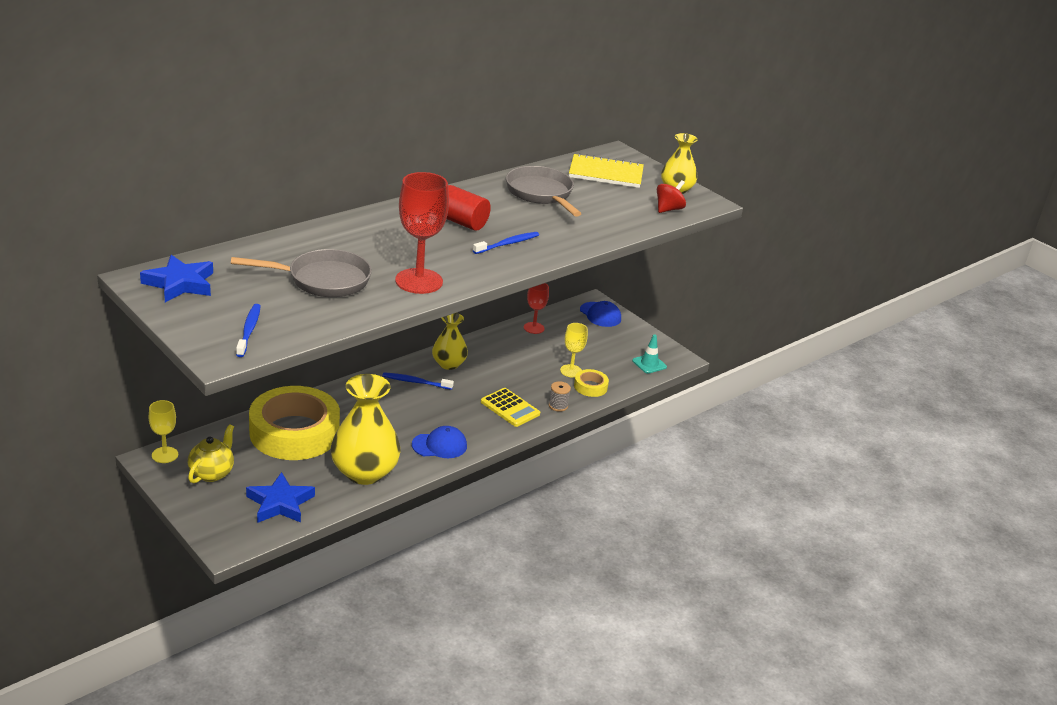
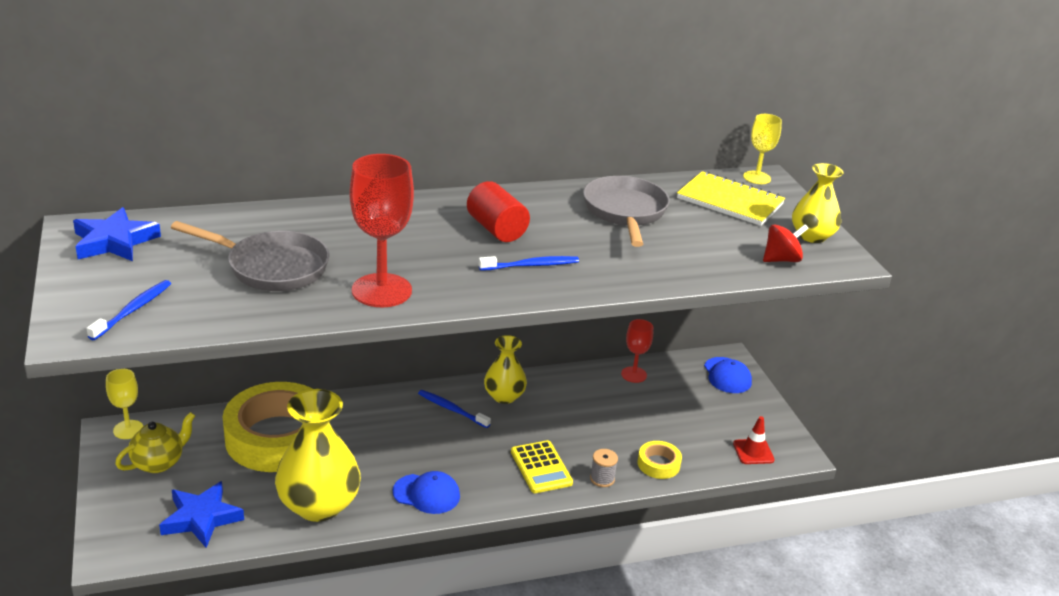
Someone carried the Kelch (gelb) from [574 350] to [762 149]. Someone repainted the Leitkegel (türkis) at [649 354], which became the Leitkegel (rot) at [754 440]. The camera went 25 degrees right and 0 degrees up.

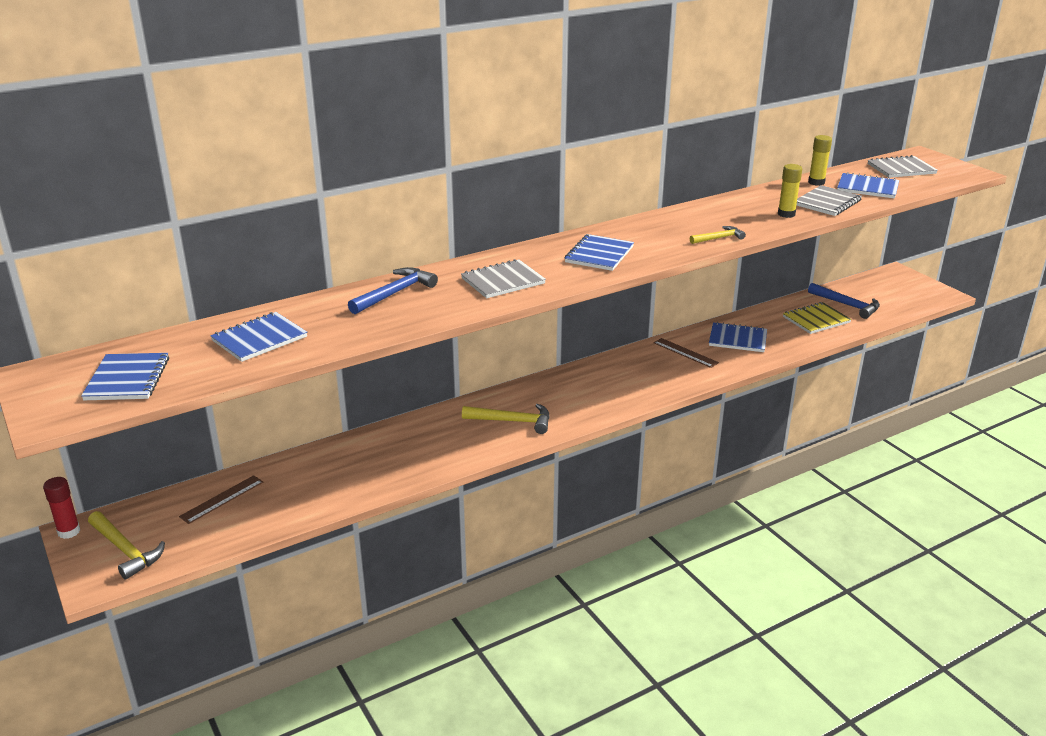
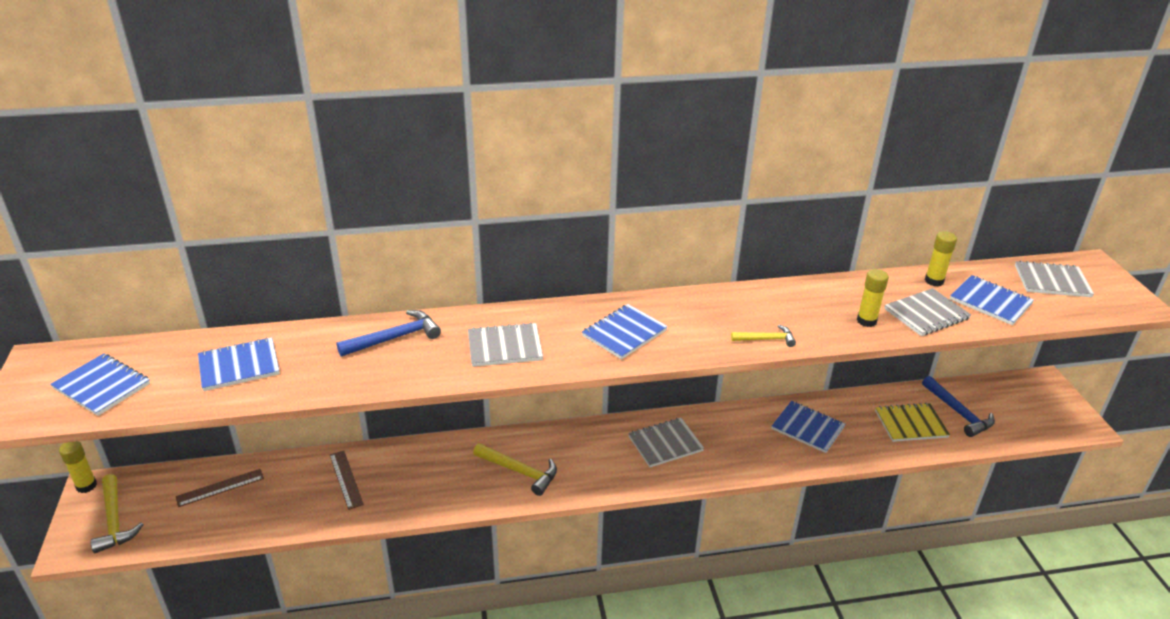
Someone repainted the Klebestift (rot) at [61 508], which became the Klebestift (gelb) at [78 467]. Someone rotated the Notizbuch (blau) at [125 376] by 75 degrees counterclockwise. Someone carried the Lineal (braun) from [686 353] to [347 480]. Someone put down the Notizbuch (grau) at [666 442]. The camera went 20 degrees right and 5 degrees up.

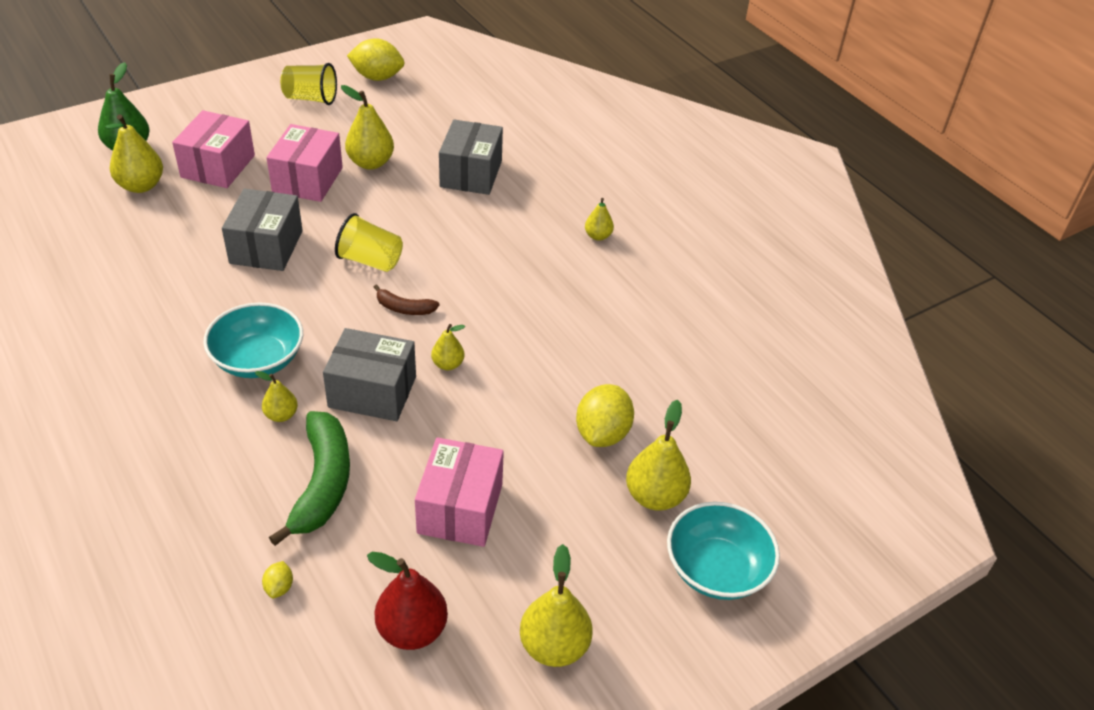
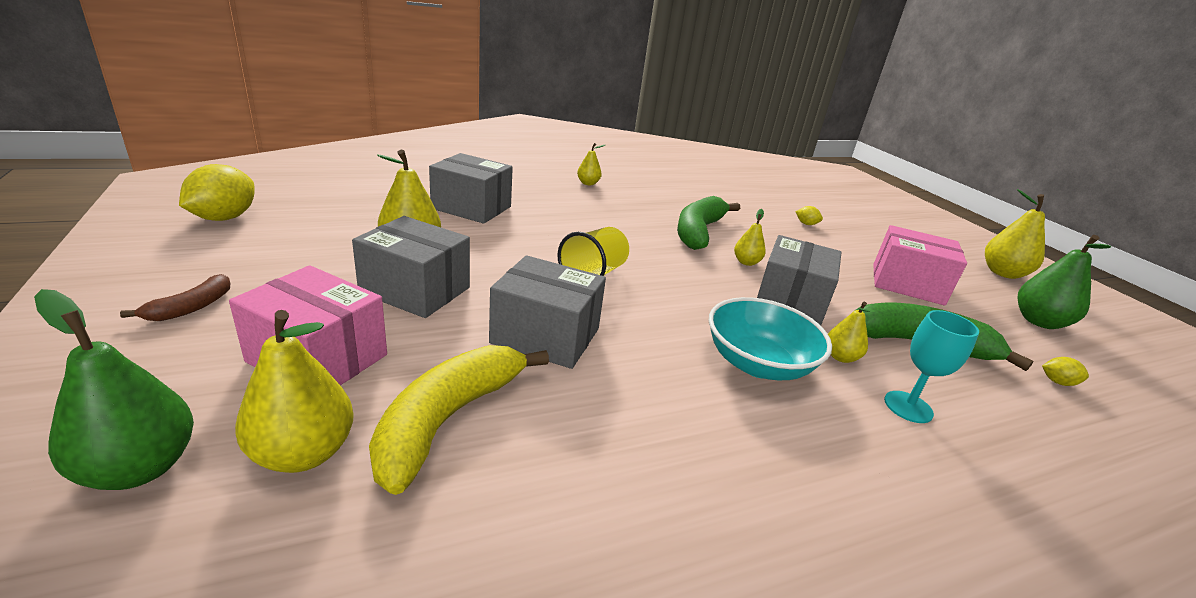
Someone repainted the Schachtel (rosa) at [304 163], which became the Schachtel (grau) at [411 267]. Someone took away the Becher (gelb) at [308 84]. Someone repainted the Birne (rot) at [407 601], which became the Birne (grün) at [1064 282]. Someone carried the Banane (braun) from [406 299] to [175 297]. Someone scaled the Zitrone (gelb) at [605 415] by 0.46. Someone took away the Birne (gelb) at [658 455]. Someone took away the Schüssel (türkis) at [723 551]. Someone put down the Banane (gelb) at [459 420]. Someone put down the Banane (grün) at [708 223]. Someone put down the Kelch (türkis) at [931 366]. The camera went 80 degrees left and 15 degrees down.

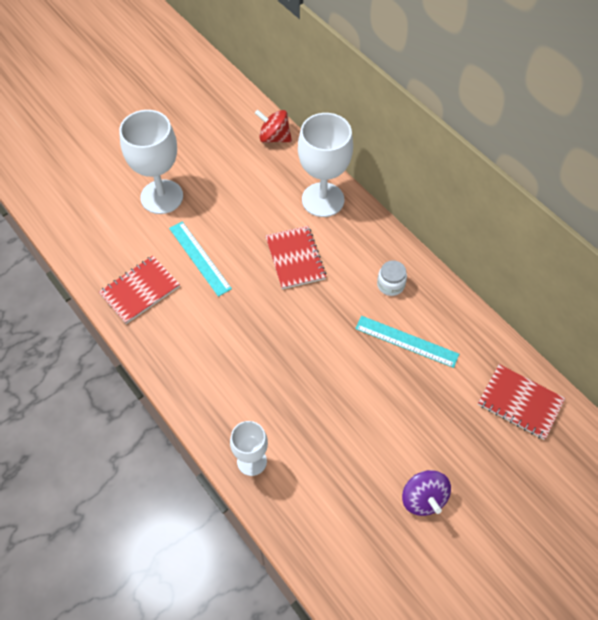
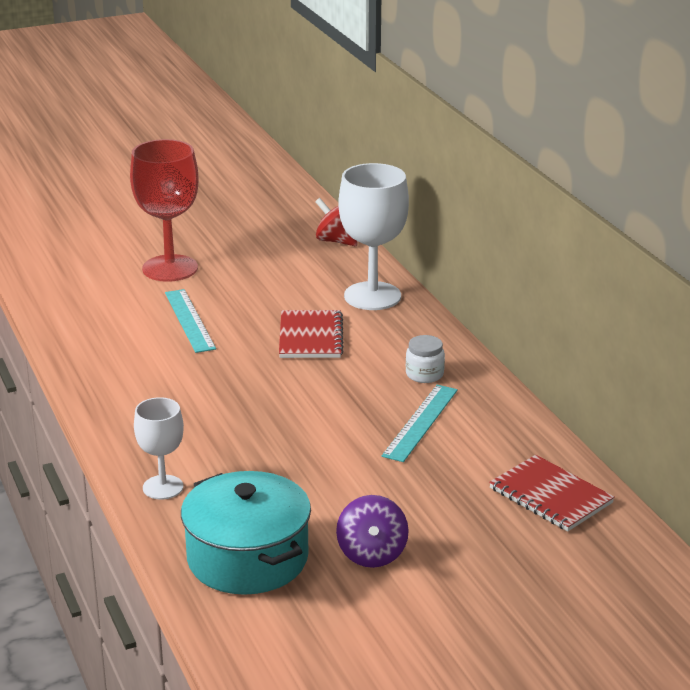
Someone took away the Notizbuch (rot) at [139 290]. Someone repainted the Kelch (weiß) at [151 162], which became the Kelch (rot) at [164 210]. Someone rotated the Lineal (türkis) at [407 342] by 75 degrees clockwise. Someone put down the Kochtopf (türkis) at [246 533]. The camera went 15 degrees right and 30 degrees down.

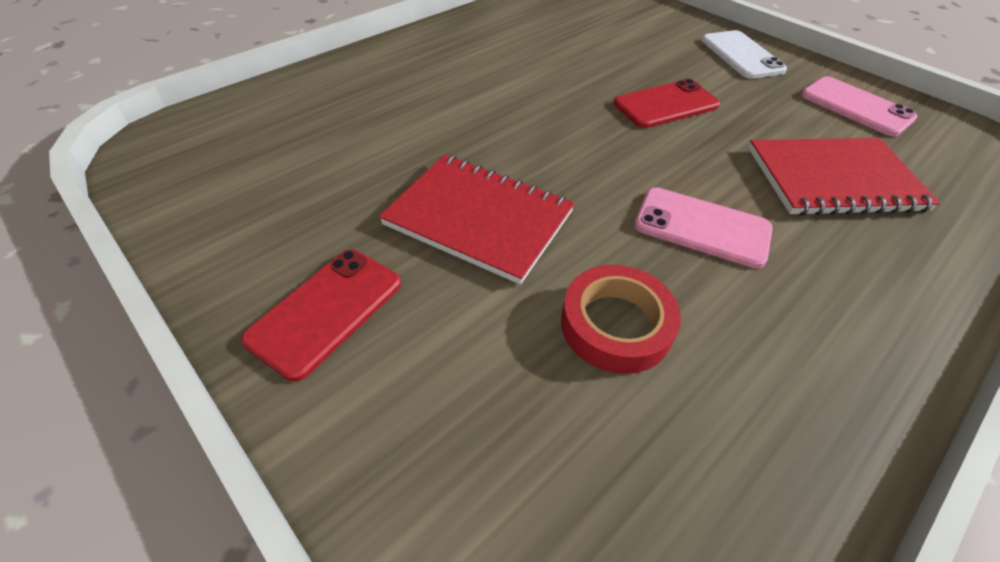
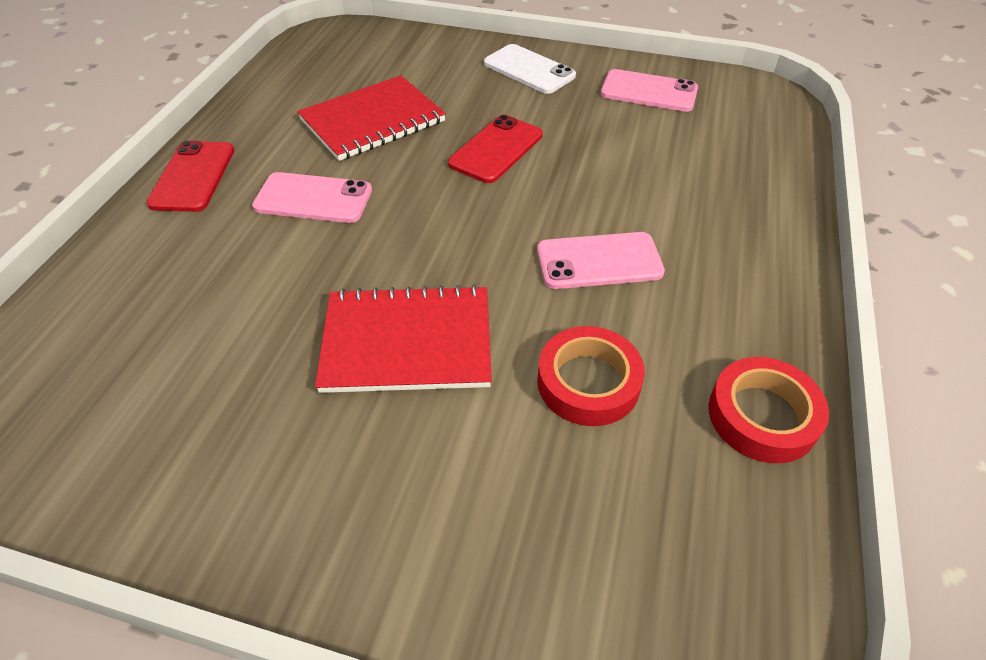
Someone carried the Handy (rot) from [321 315] to [190 176]. Someone carried the Notizbuch (rot) from [844 177] to [371 118]. Someone put down the Handy (rosa) at [312 197]. Someone put down the Klebeband (rot) at [769 410]. The camera went 30 degrees left and 0 degrees up.

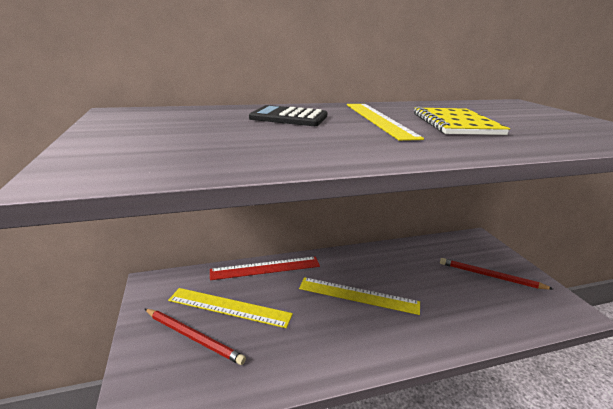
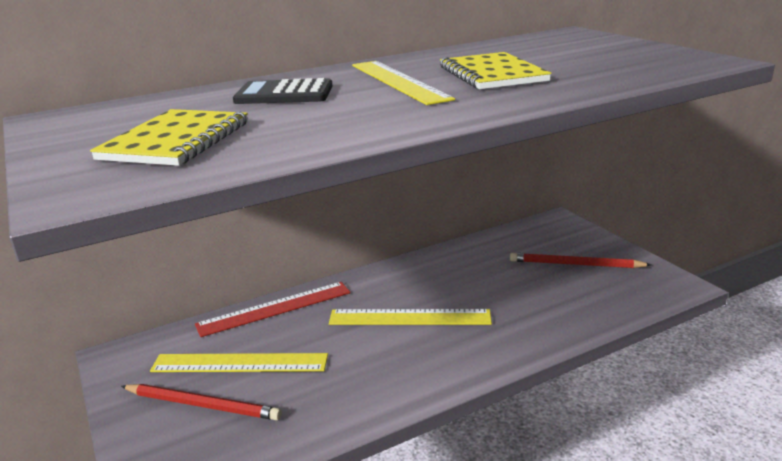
Someone put down the Notizbuch (gelb) at [169 137]. The camera went 10 degrees left and 0 degrees up.

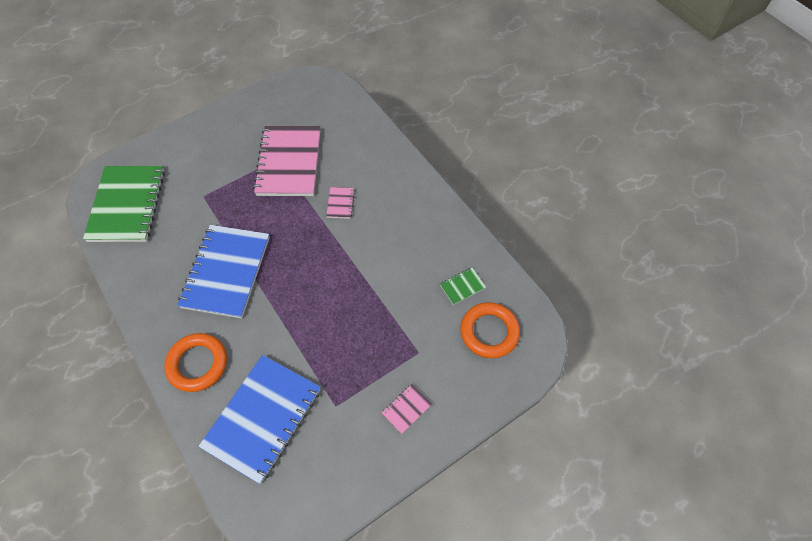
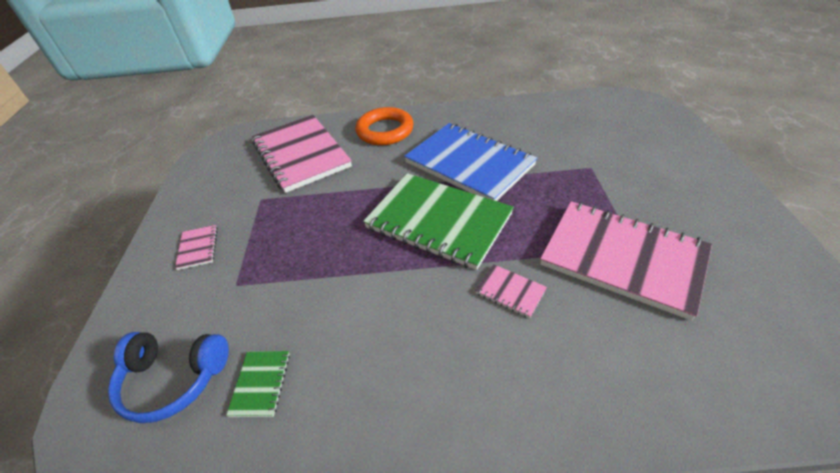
Someone carried the Notizbuch (grün) from [124 204] to [438 221]. Someone repainted the Notizbuch (blau) at [259 419], which became the Notizbuch (rosa) at [302 154]. Someone swapped the Ring (orange) at [490 330] for the Kopfhörer (blau) at [168 377]. The camera went 125 degrees right and 15 degrees down.

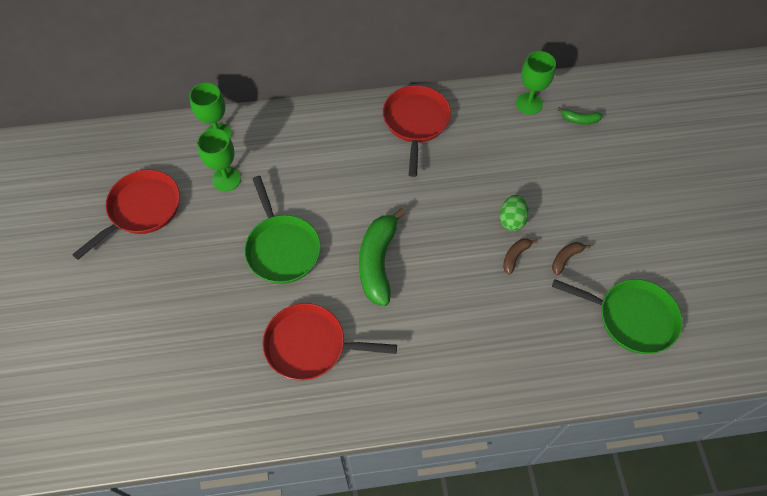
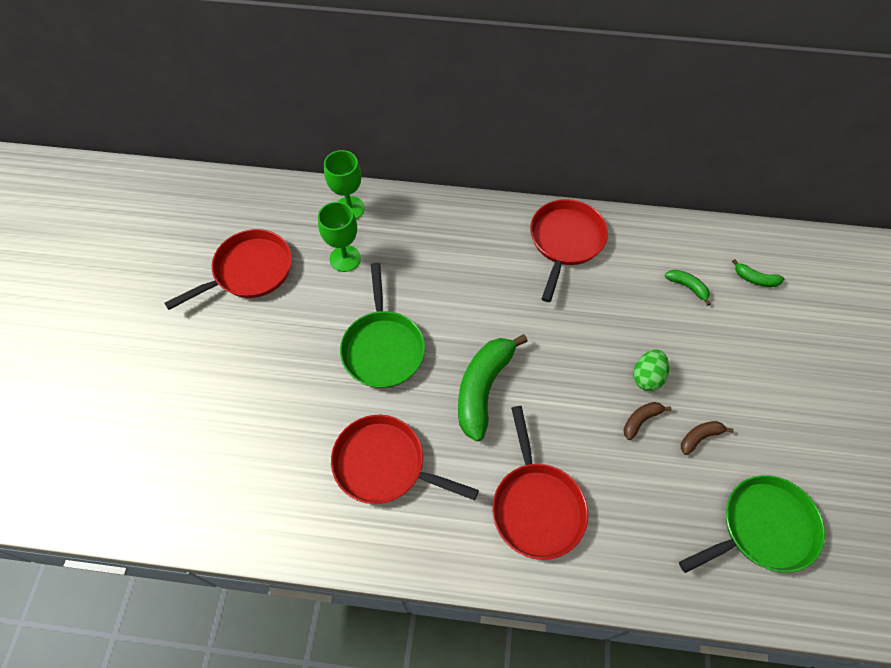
Someone took away the Kelch (grün) at [536 83]. Someone rotated the Pfanne (grün) at [617 316] by 60 degrees counterclockwise. Someone put down the Pfanne (rot) at [540 483]. Someone put down the Banane (grün) at [687 287]. The camera went 15 degrees right and 0 degrees up.

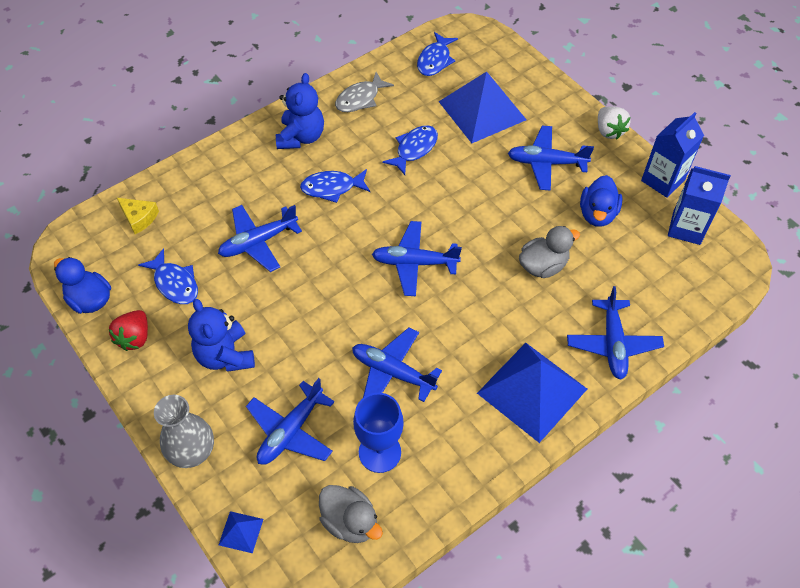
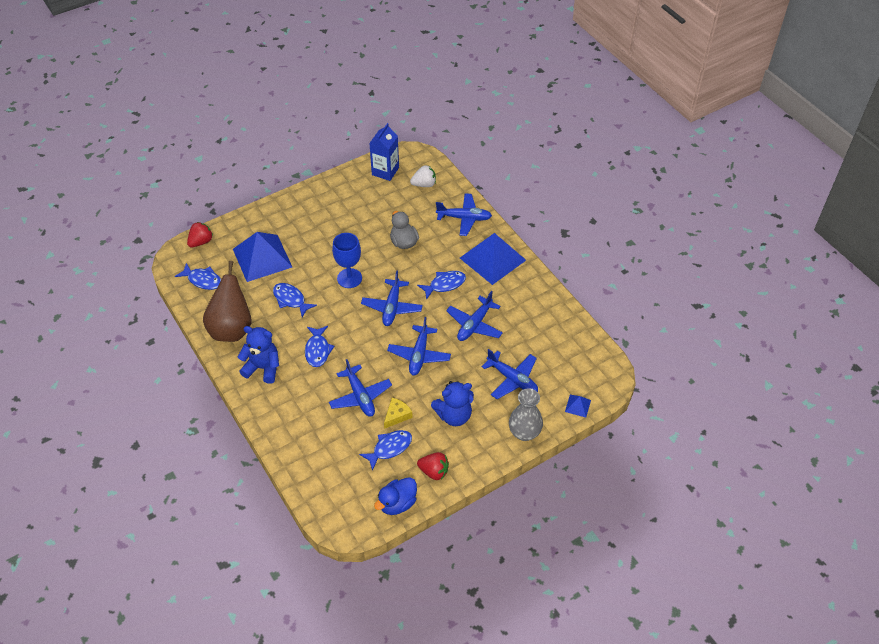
Someone carried the Käse (gelb) from [138 216] to [398 413]. Someone took away the Ente (grau) at [351 514]. Someone swapped the Fisch (grau) at [364 92] for the Birne (braun) at [227 301]. Someone carried the Kelch (blau) from [378 433] to [347 260]. Someone carried the Flugzeug (blau) from [551 158] to [419 346]. Someone took away the Ente (blau) at [601 201]. Someone carried the Erdbeere (weiß) from [614 122] to [423 176]. Someone took away the Getränkekarton (blau) at [672 155]. Someone put down the Erdbeere (rot) at [200 235]. Someone put down the Fisch (blau) at [441 285]. The camera went 85 degrees left and 5 degrees down.

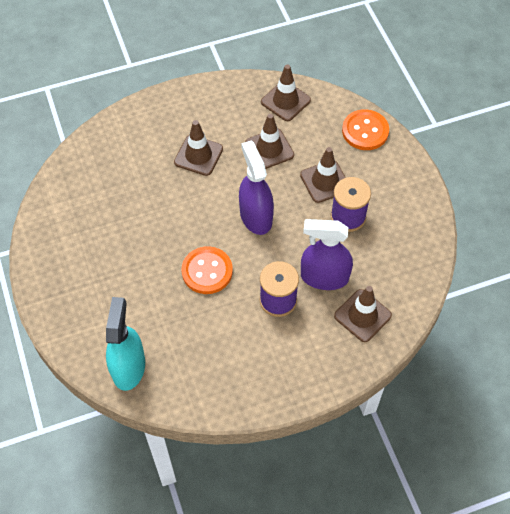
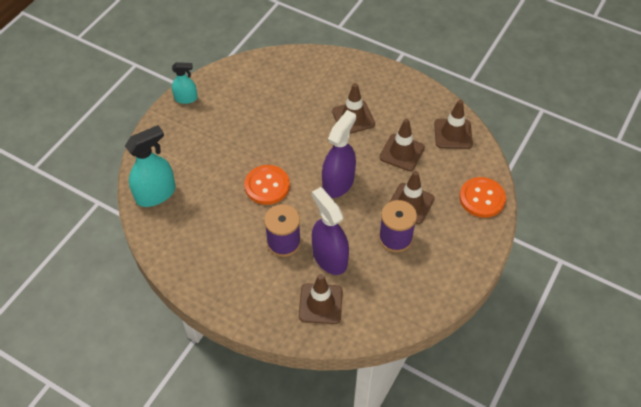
Someone put down the Sprühflasche (türkis) at [185 83]. The camera went 50 degrees right and 5 degrees down.

